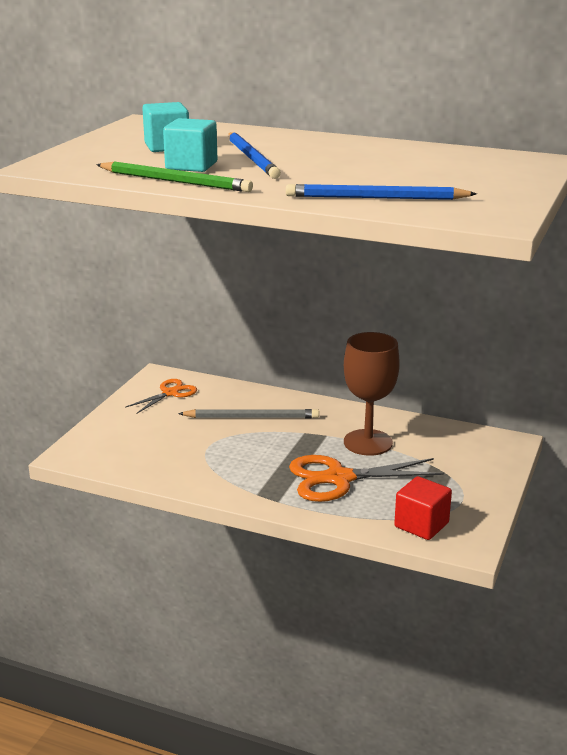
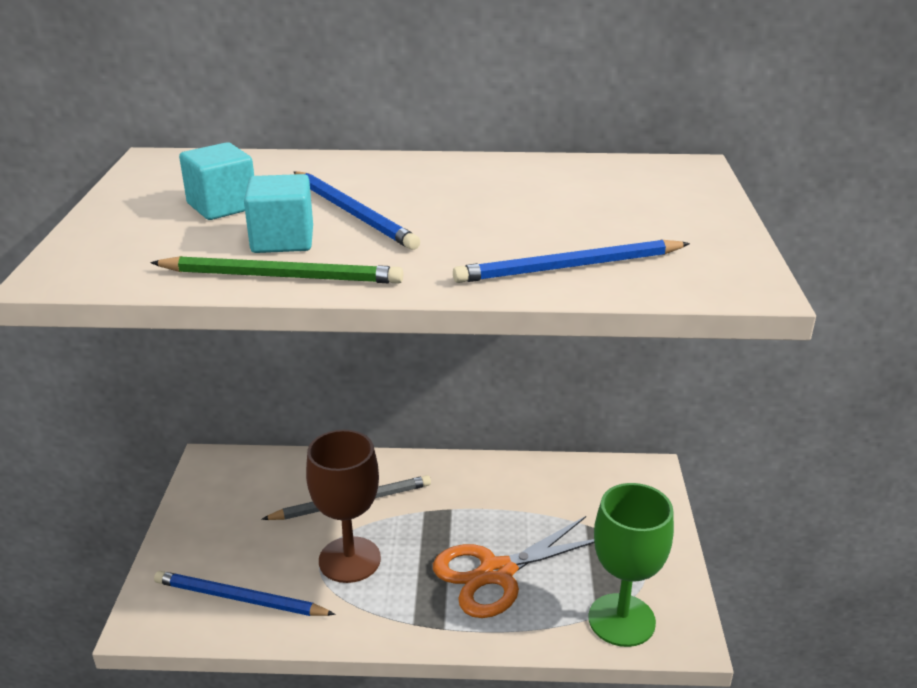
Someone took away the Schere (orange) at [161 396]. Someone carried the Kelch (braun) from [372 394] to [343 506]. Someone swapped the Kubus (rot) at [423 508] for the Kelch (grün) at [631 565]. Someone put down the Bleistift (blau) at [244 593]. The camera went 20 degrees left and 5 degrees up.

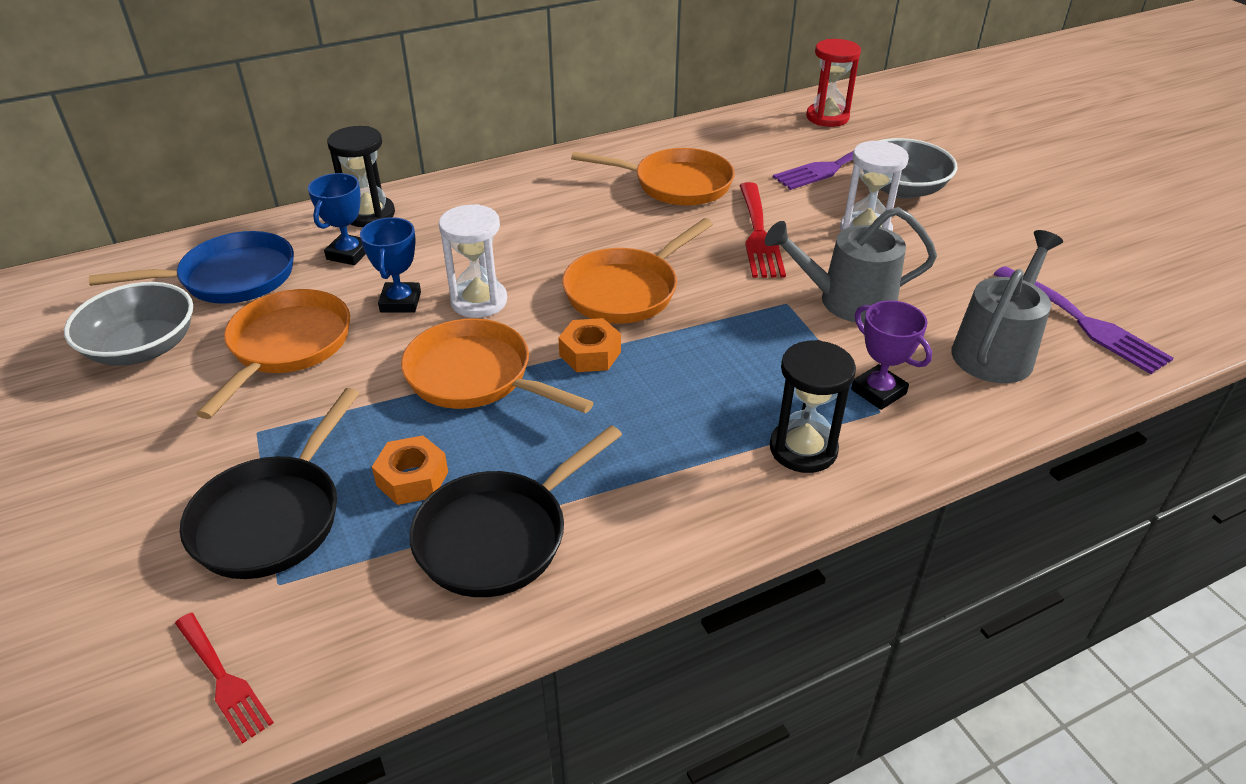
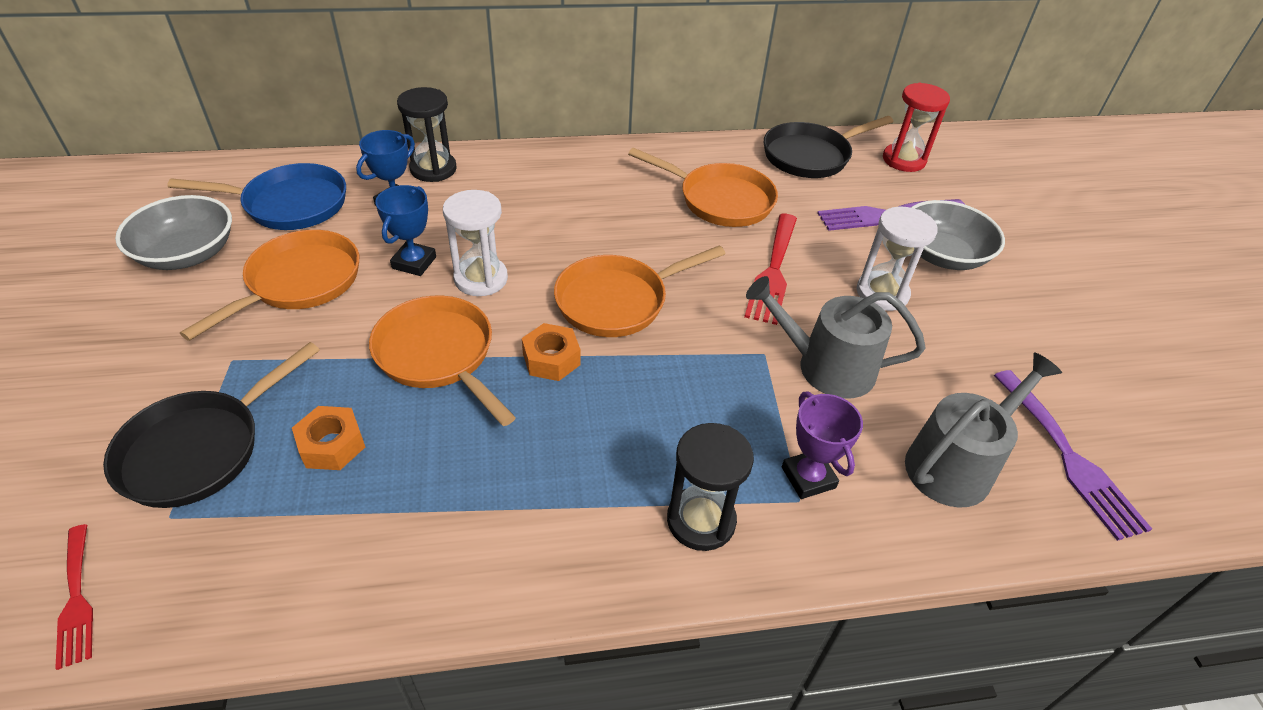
Someone carried the Pfanne (schwarz) from [515 511] to [828 147]. The camera went 15 degrees right and 5 degrees up.

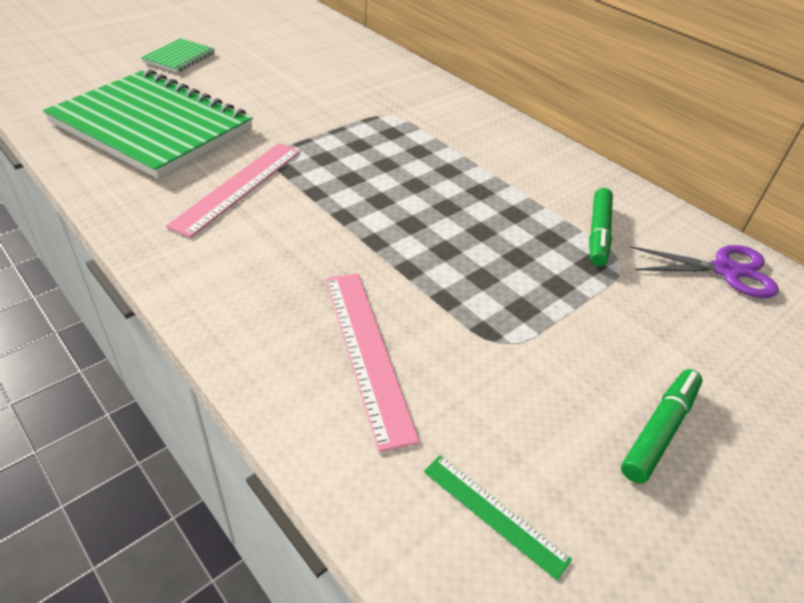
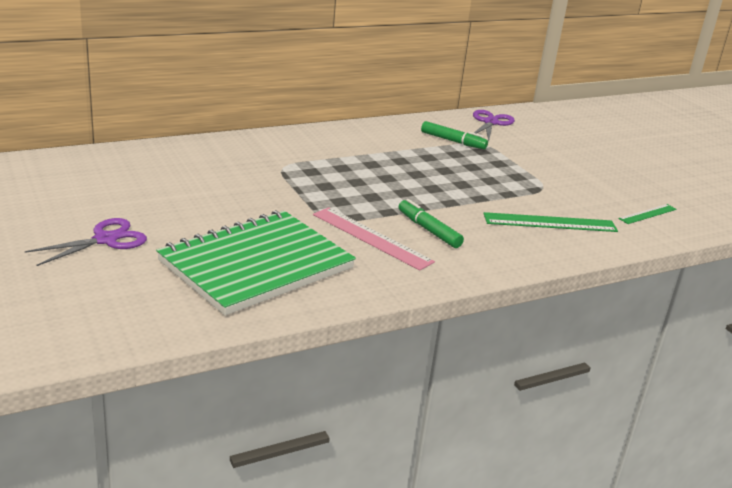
Someone swapped the Notizbuch (grün) at [178 55] for the Schere (lila) at [86 242]. Someone repainted the Lineal (rosa) at [373 363], which became the Lineal (grün) at [550 222]. Someone carried the Filzstift (grün) from [661 426] to [431 223]. The camera went 75 degrees left and 15 degrees down.

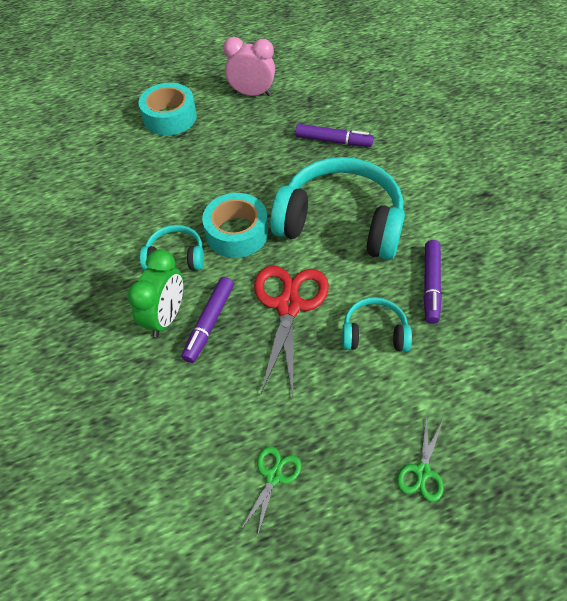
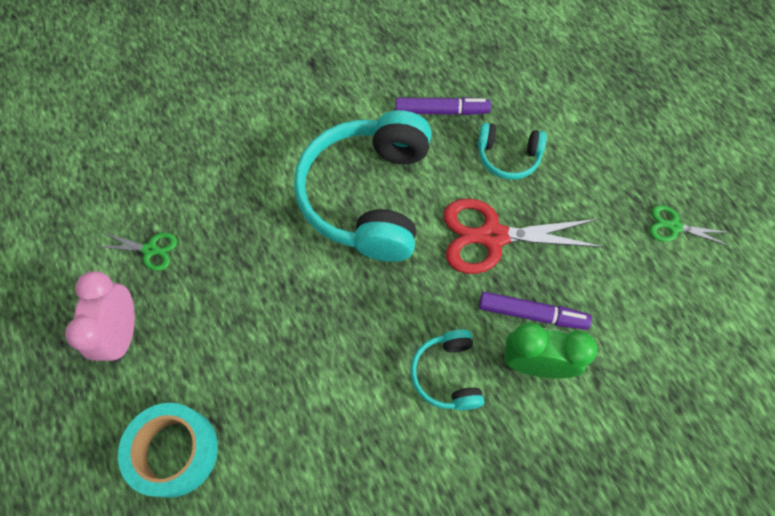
Someone took away the Klebeband (türkis) at [235 225]. Someone took away the Filzstift (lila) at [334 135]. Someone rotated the Kopfhörer (türkis) at [377 324] by 75 degrees counterclockwise. Someone carried the Schere (grün) from [420 459] to [136 251]. The camera went 100 degrees left and 10 degrees up.

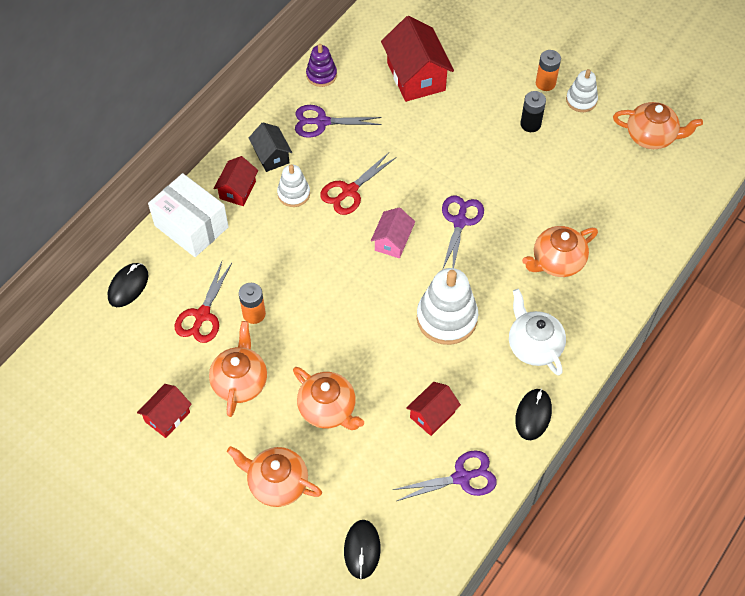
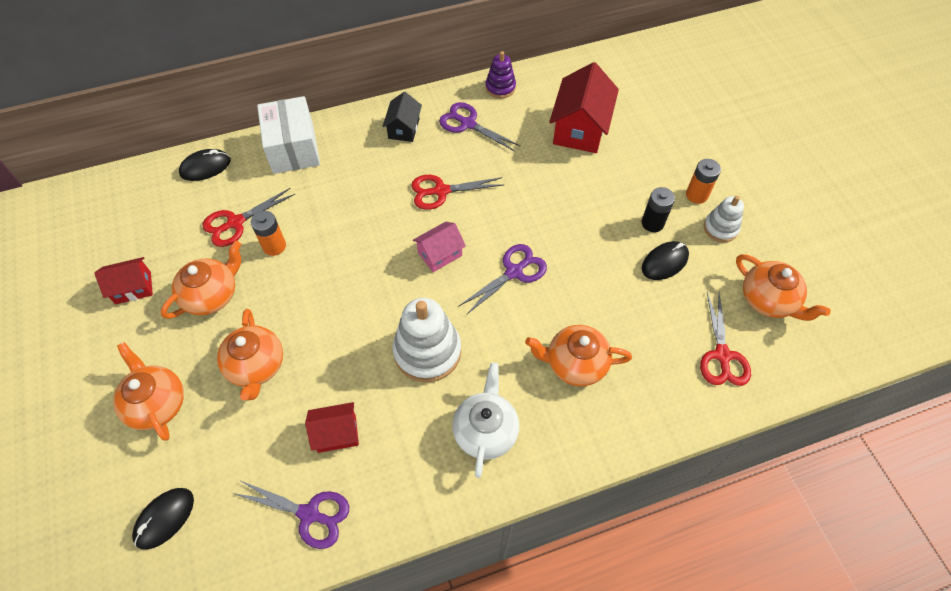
Someone took away the Haus (rot) at [235 181]. Someone took away the Stapelspielzeug (weiß) at [293 185]. Someone carried the Computermaus (schwarz) from [533 414] to [665 260]. Someone put down the Schere (rot) at [725 339]. The camera went 35 degrees right and 0 degrees up.

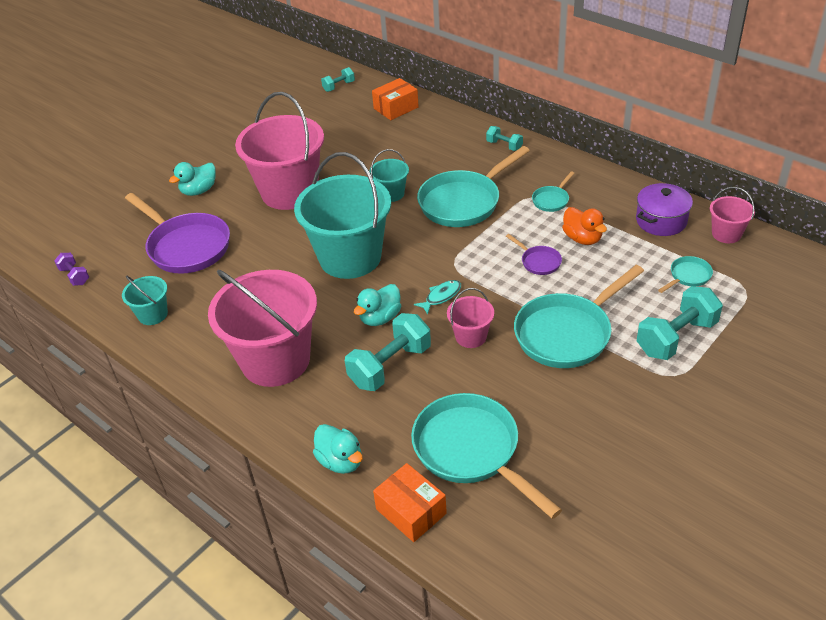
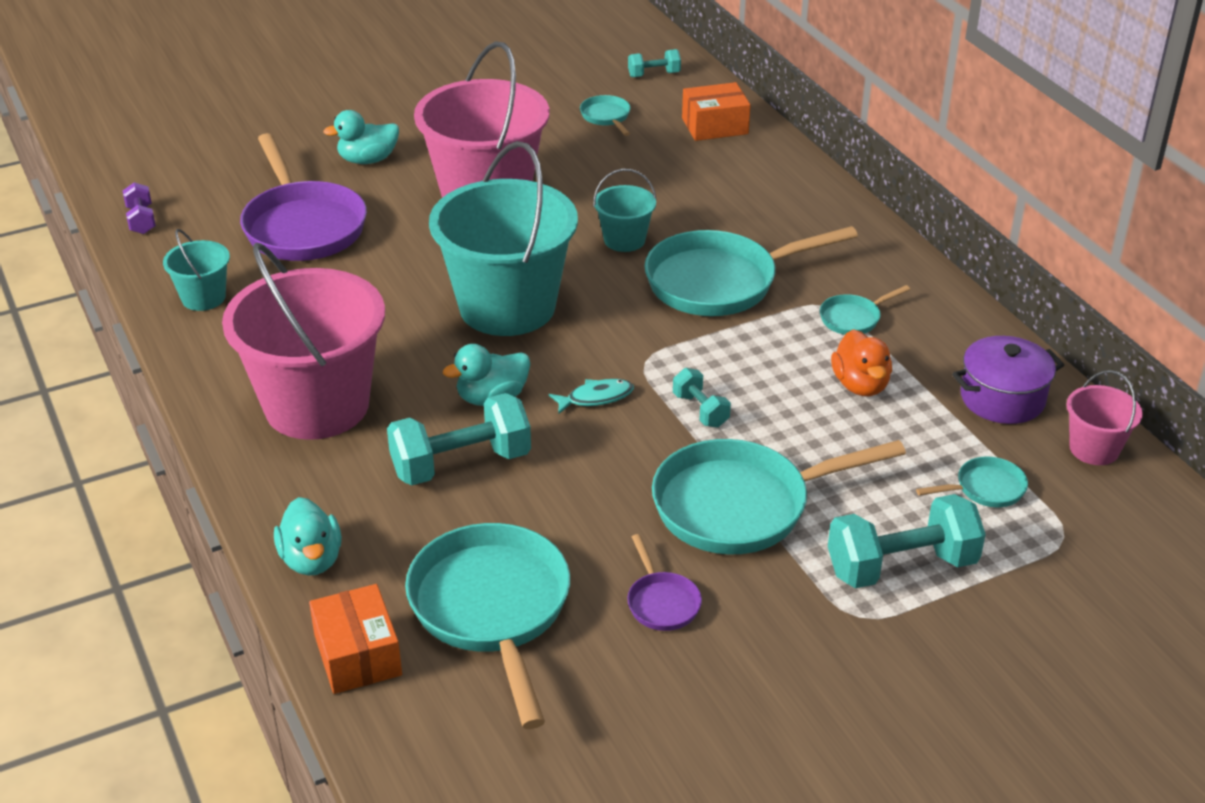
Someone took away the Eimer (rosa) at [470 318]. Someone carried the Hantel (türkis) from [504 138] to [702 397]. Someone carried the Pfanne (lila) from [534 254] to [664 582]. Someone put down the Pfanne (türkis) at [605 115]. The camera went 20 degrees right and 5 degrees down.

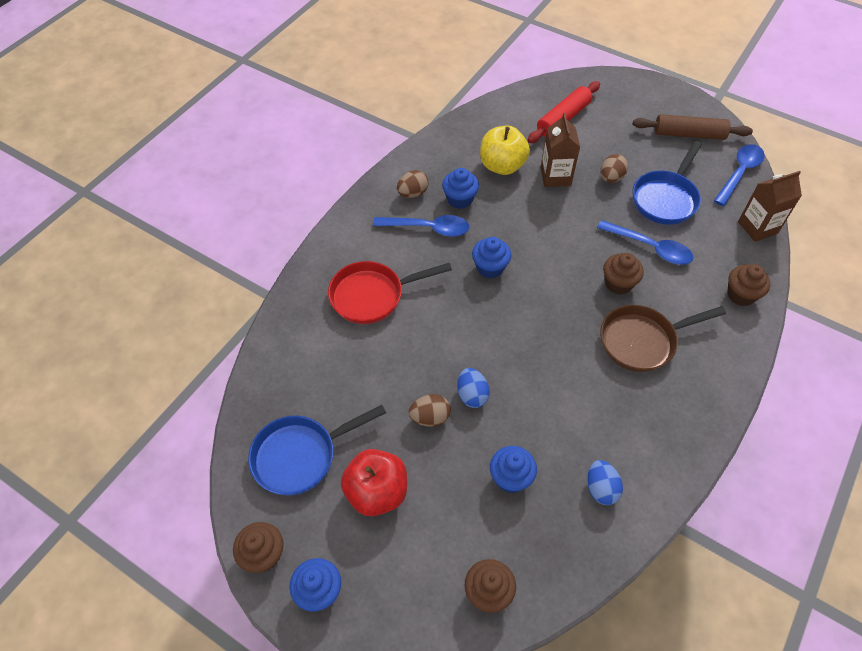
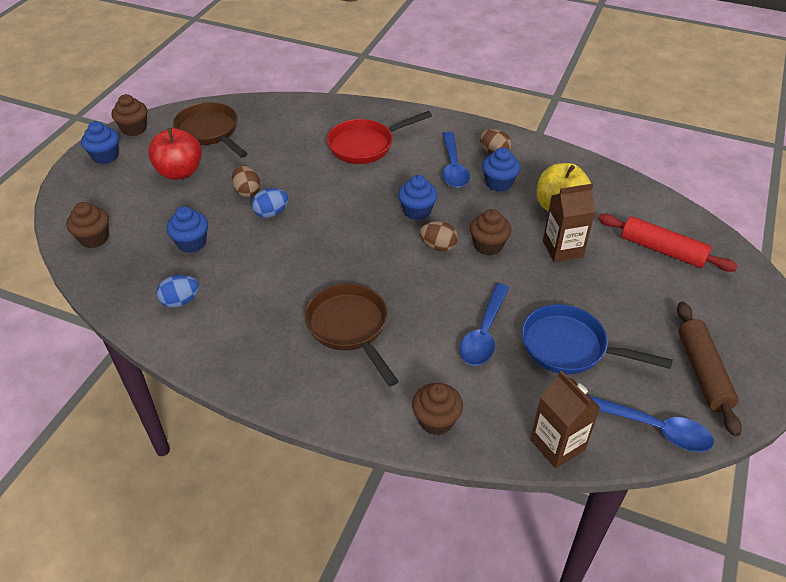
Someone repainted the Pfanne (blau) at [317 450], which became the Pfanne (braun) at [210 130]. Someone rotated the Pfanne (rot) at [390 292] by 90 degrees counterclockwise. Someone carried the Ei (braun) from [614 168] to [439 236]. Someone carried the Muffin (braun) from [623 274] to [490 232]. The camera went 80 degrees right and 10 degrees down.

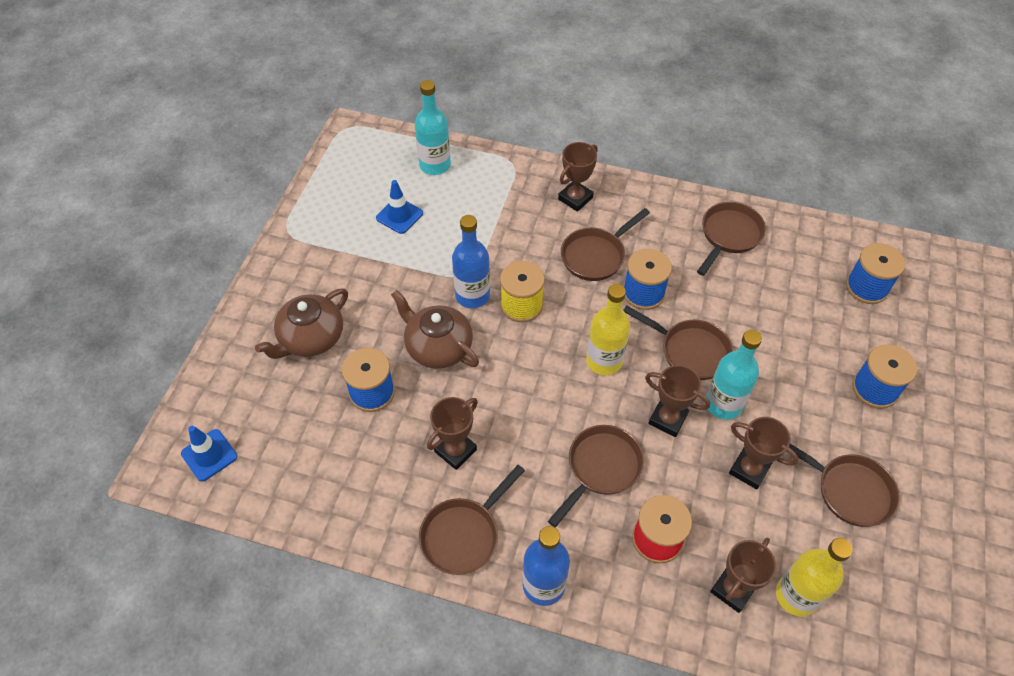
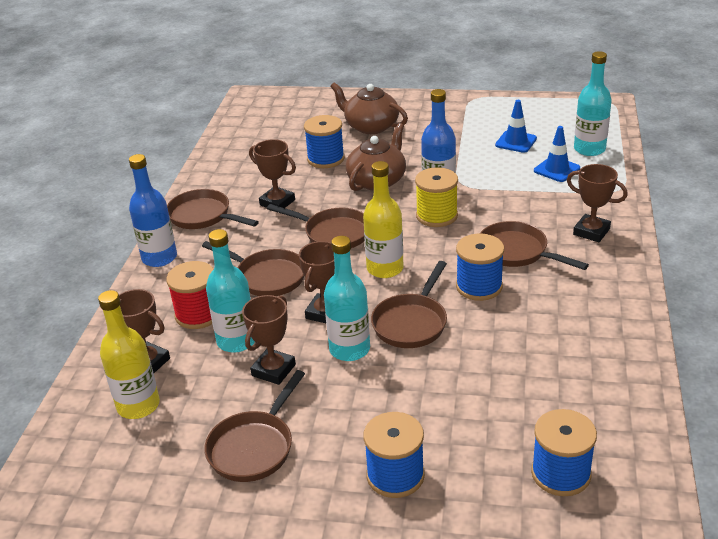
Someone carried the Leitkegel (blau) from [209 453] to [557 154]. Someone carried the Pfanne (braun) from [731 239] to [315 226]. Someone put down the Flasche (türkis) at [230 291]. The camera went 85 degrees right and 20 degrees down.

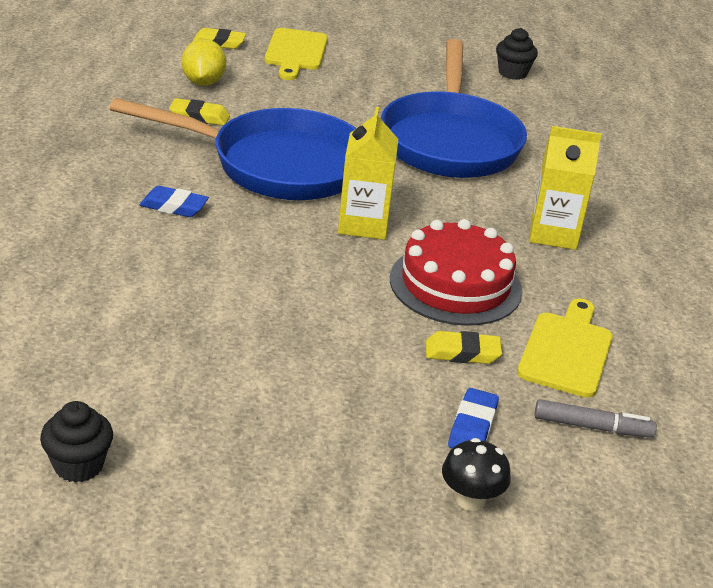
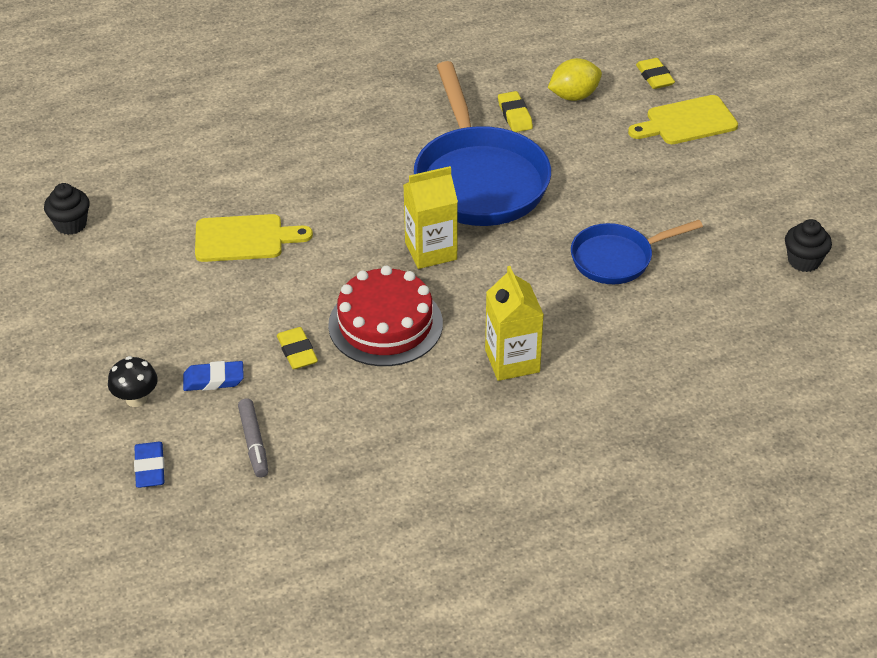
Someone carried the Radiergummi (blau) from [174 201] to [149 465]. Someone scaled the Pfanne (blau) at [454 108] by 0.56. Someone carried the Schneidebrett (gelb) from [565 348] to [254 238]. The camera went 70 degrees right and 10 degrees up.

